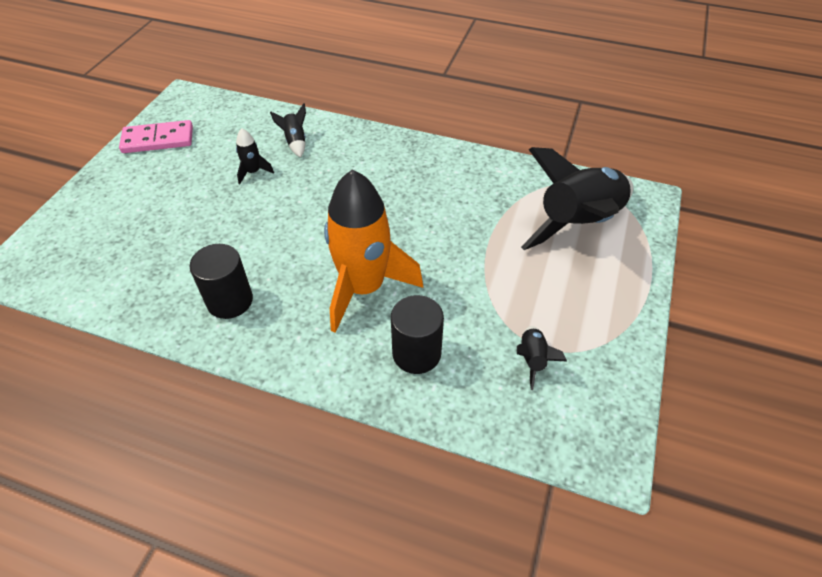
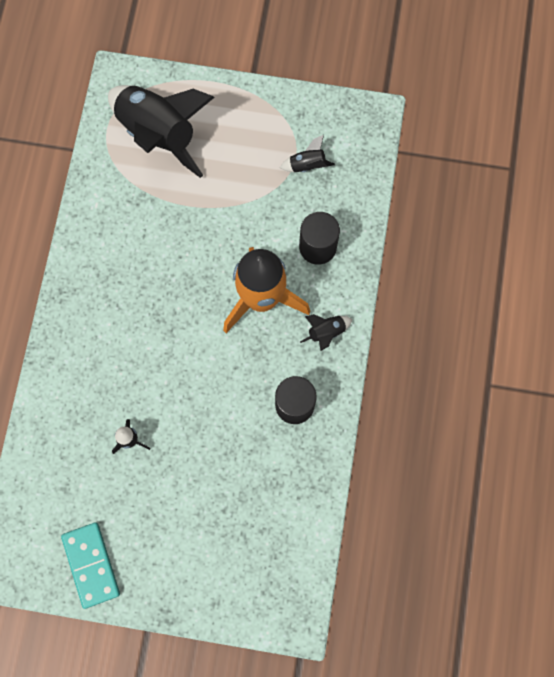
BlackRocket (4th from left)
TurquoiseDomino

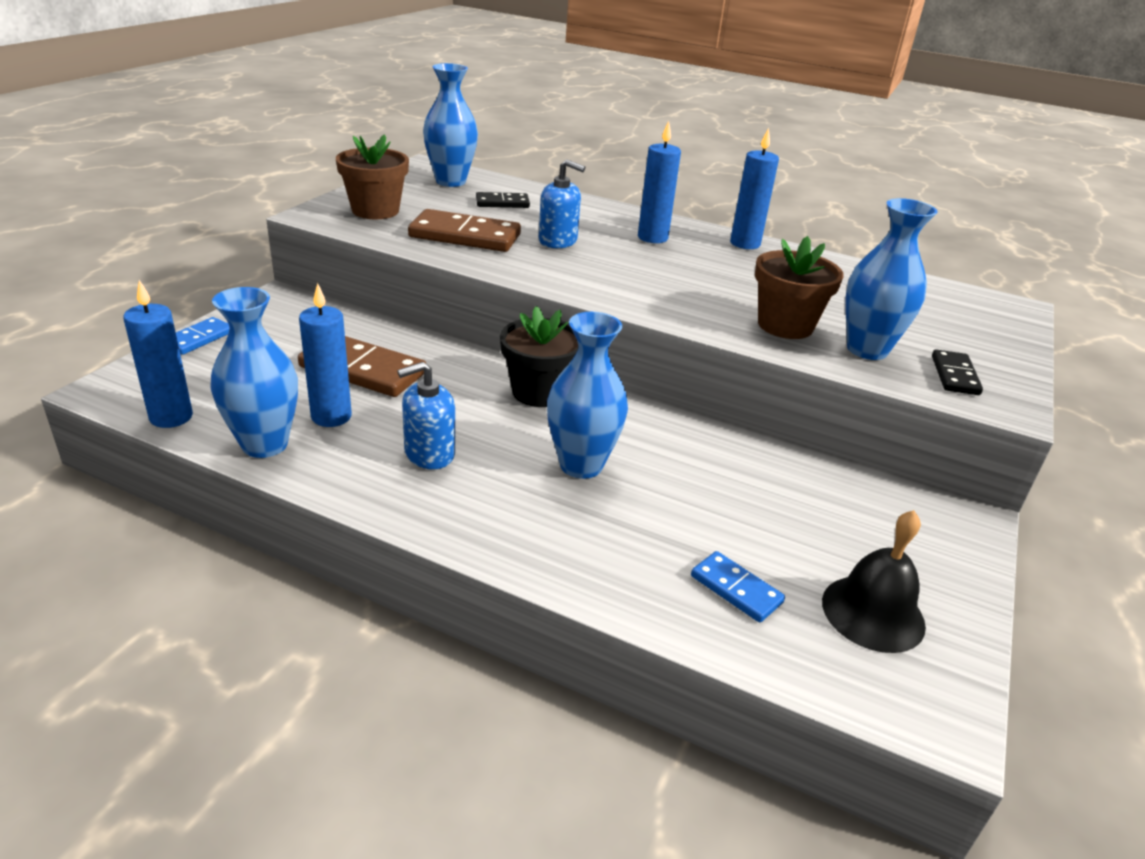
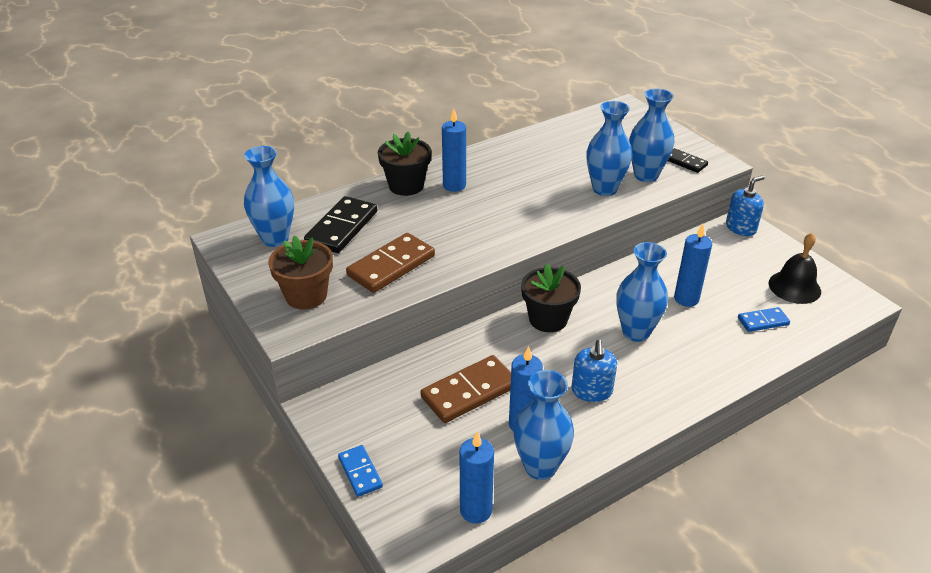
BlueCandle (4th from left)
BlueSoapDispenser (2nd from left)
BlackDomino (1st from left)
BlueVase (3rd from left)
BlackFlowerPot (1st from left)

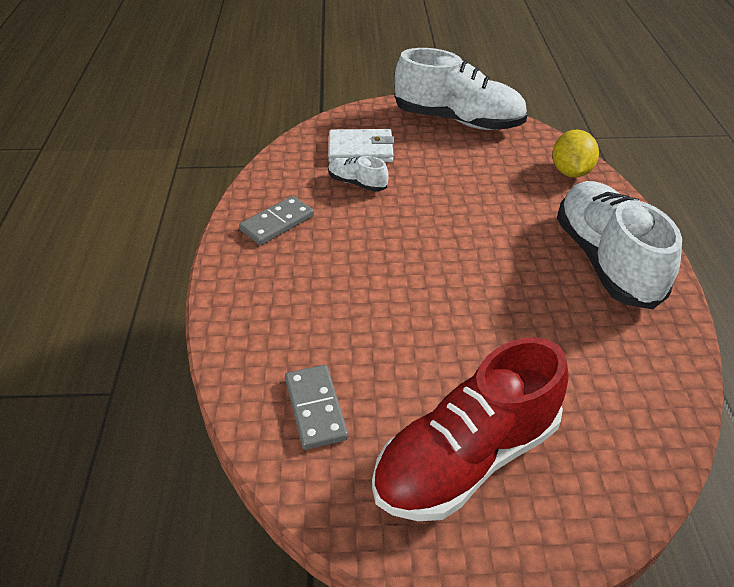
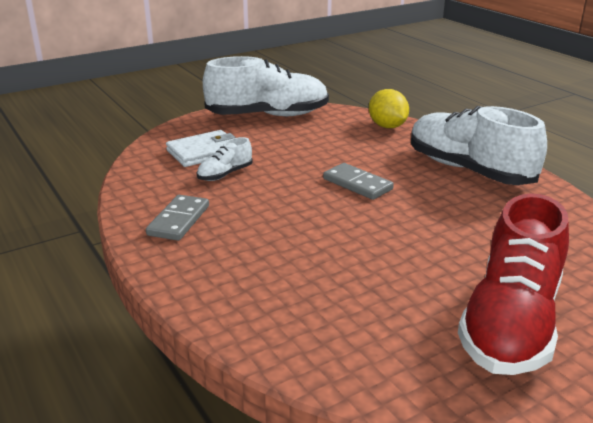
WhiteShoe (1st from left)
GreyDomino (2nd from left)

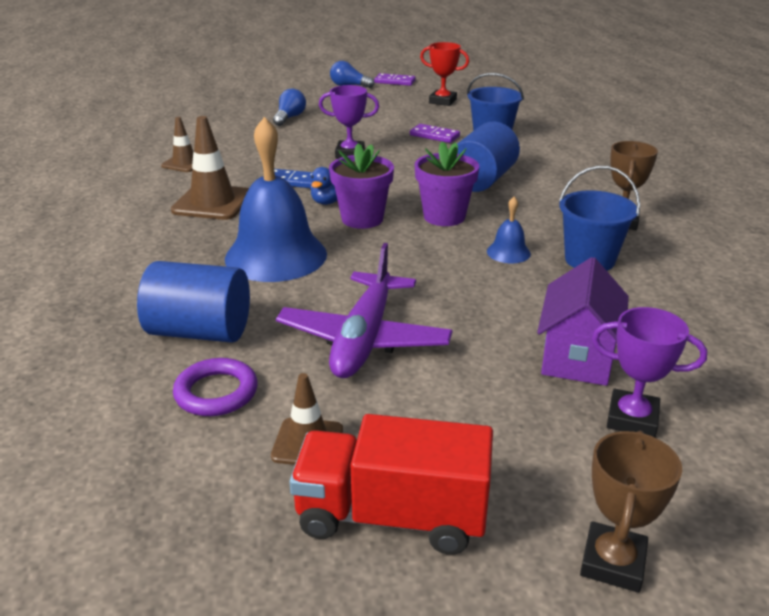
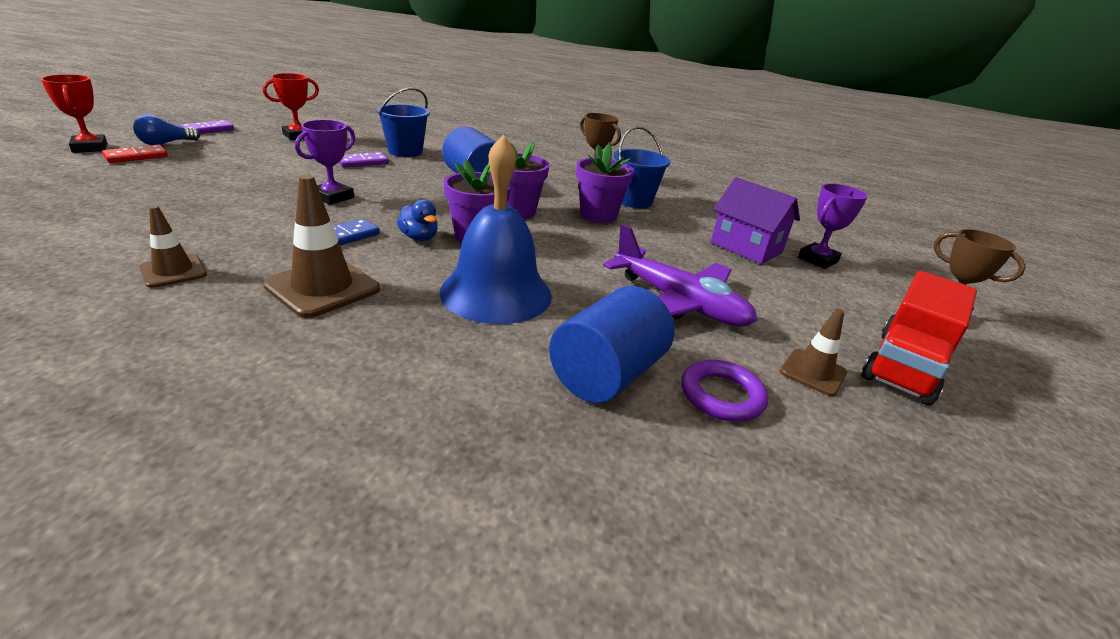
BlueLightBulb (1st from left in the first image)
PurpleFlowerPot (3rd from left)
RedTrophy (1st from left)
RedDomino

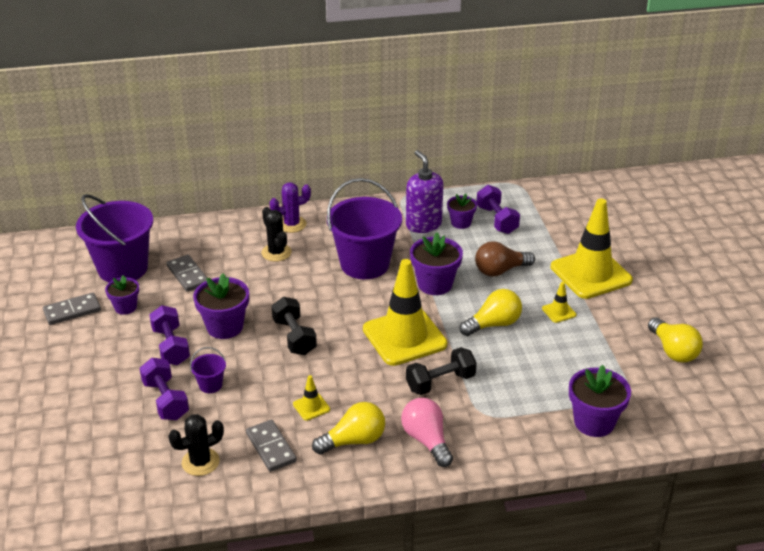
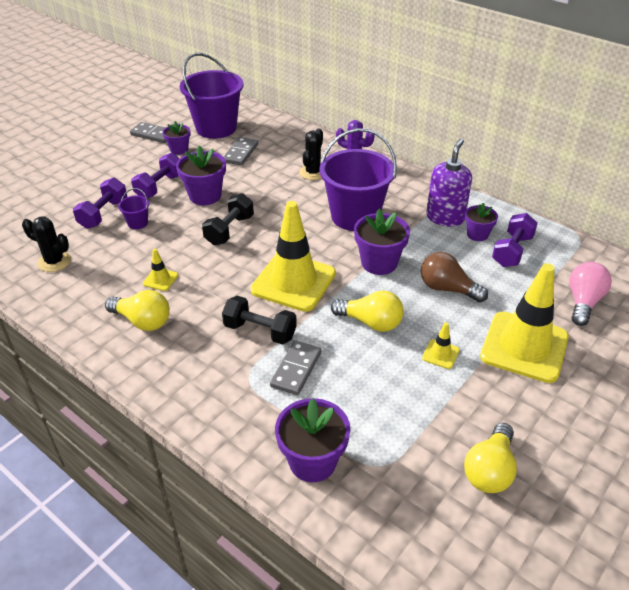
PinkLightBulb
GreyDomino (3rd from left)

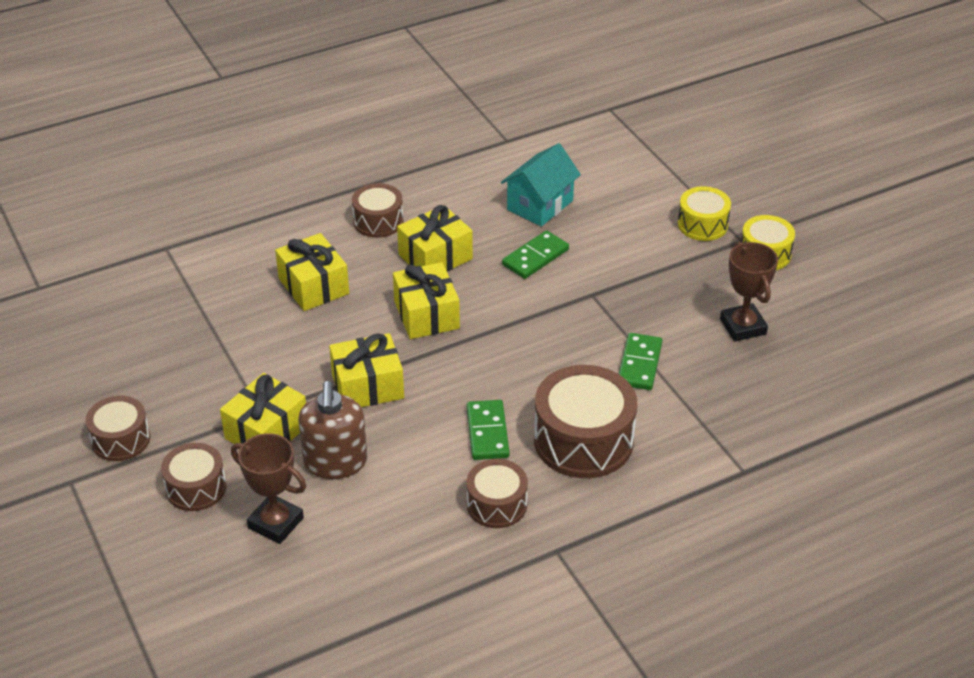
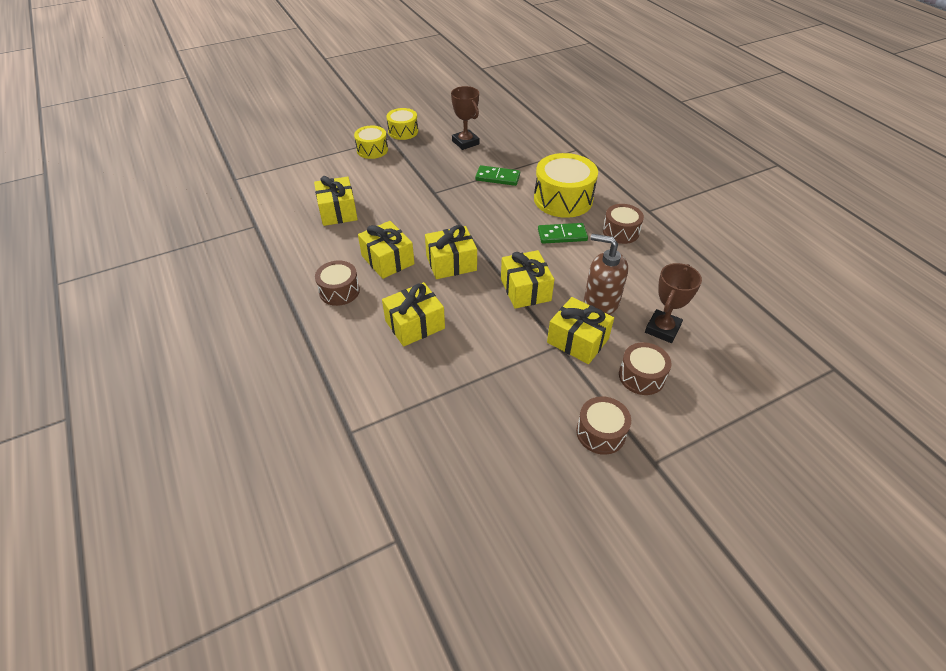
YellowGift (1st from left)
GreenDomino (2nd from left in the first image)
BrownTrophy (1st from left)
YellowDrum (3rd from left)
BrownSoapDispenser

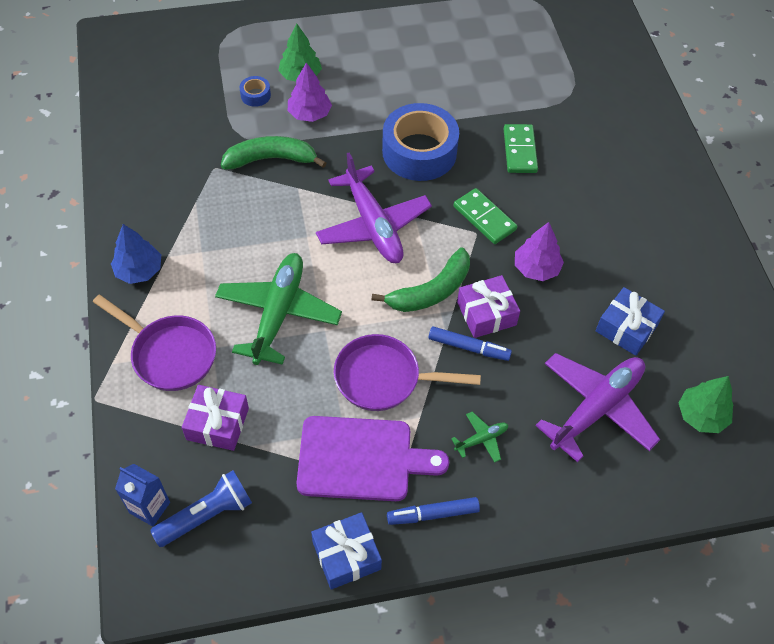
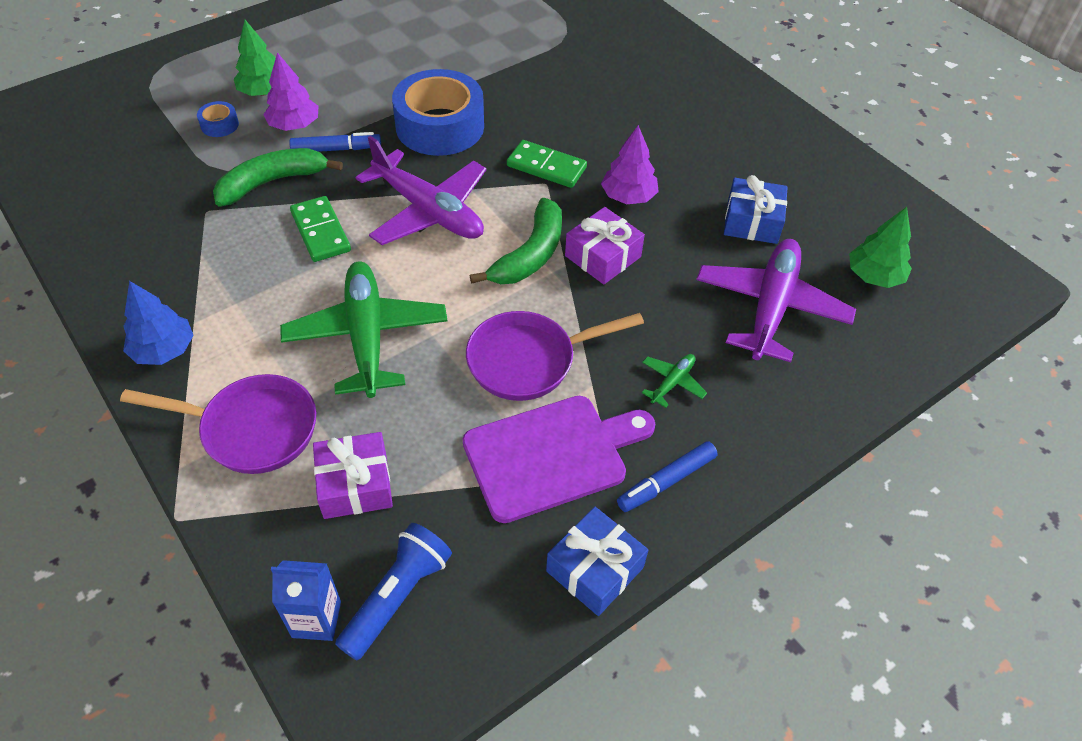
GreenDomino (1st from left)
BlueMarker (1st from left)

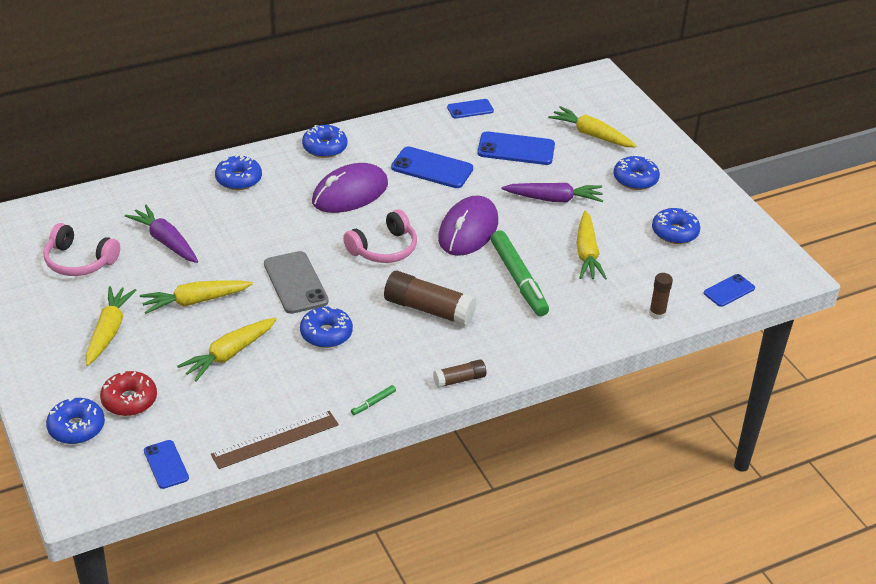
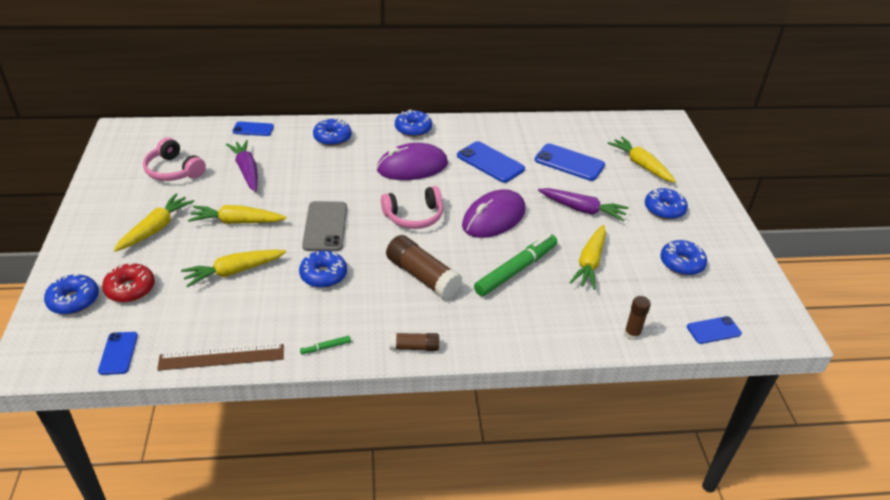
BluePhone (2nd from left)
GreenMarker (2nd from left)

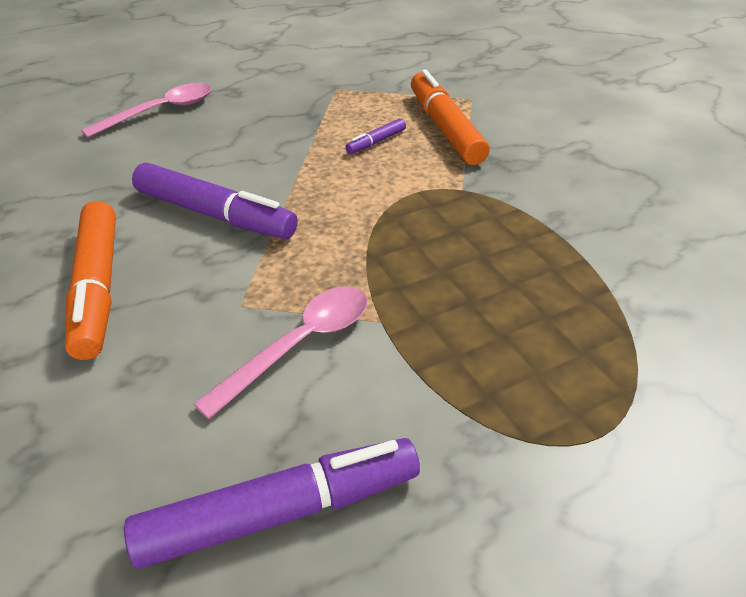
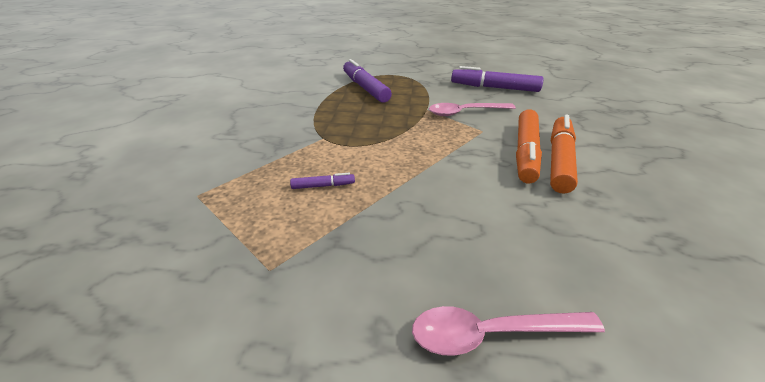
OrangeMarker (1st from left)
PurpleMarker (2nd from left)

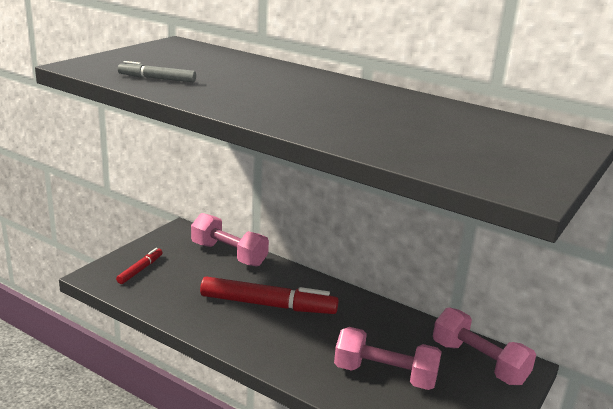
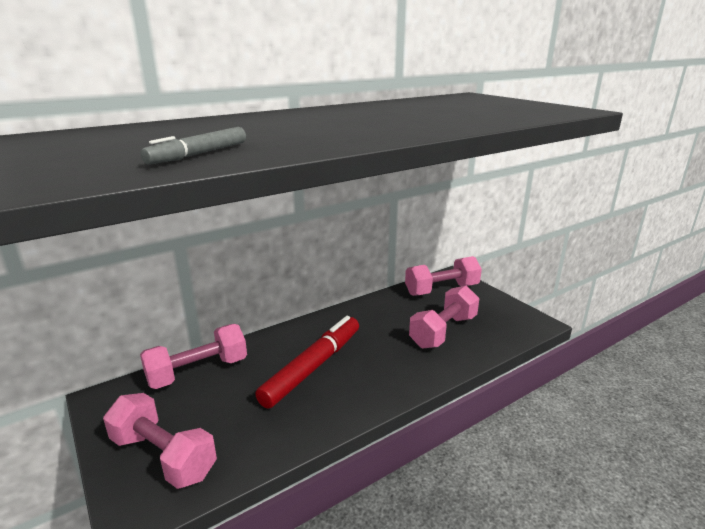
PinkDumbbell (1st from left)

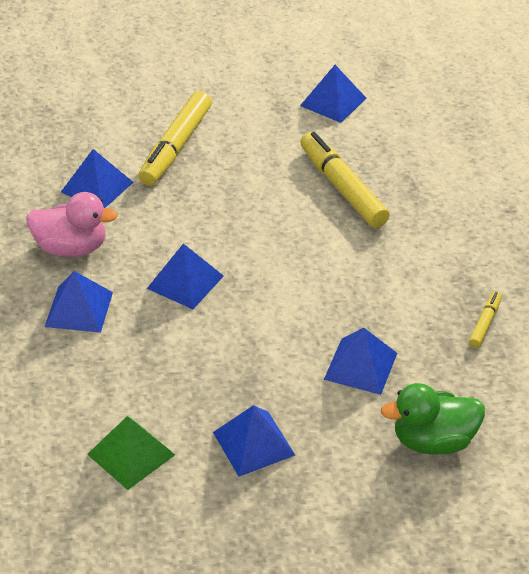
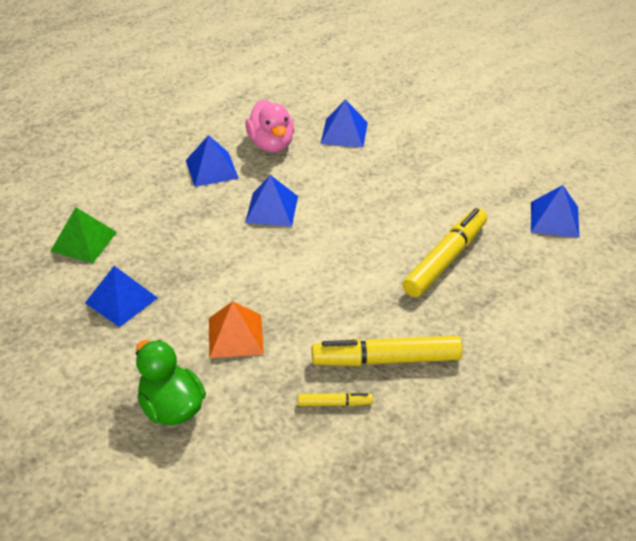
YellowMarker (2nd from left)
OrangePyramid

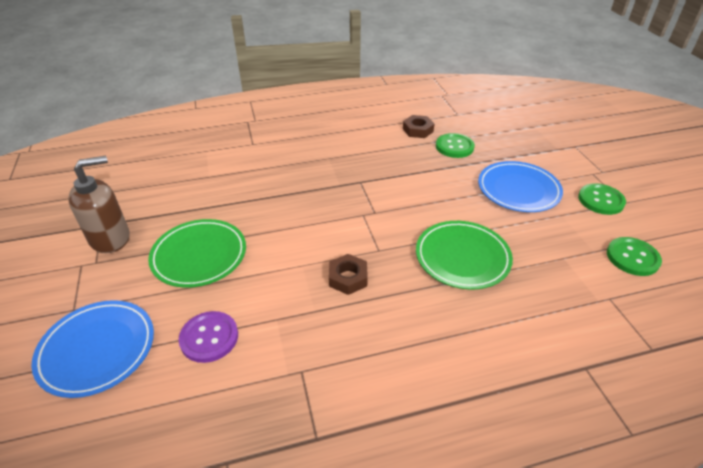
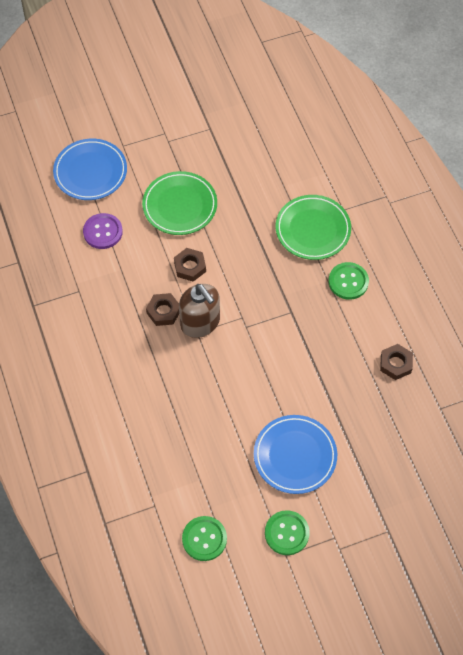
GreenButton (3rd from left)
BrownSoapDispenser
GreenPlate (2nd from left)
BrownNut (2nd from left)

